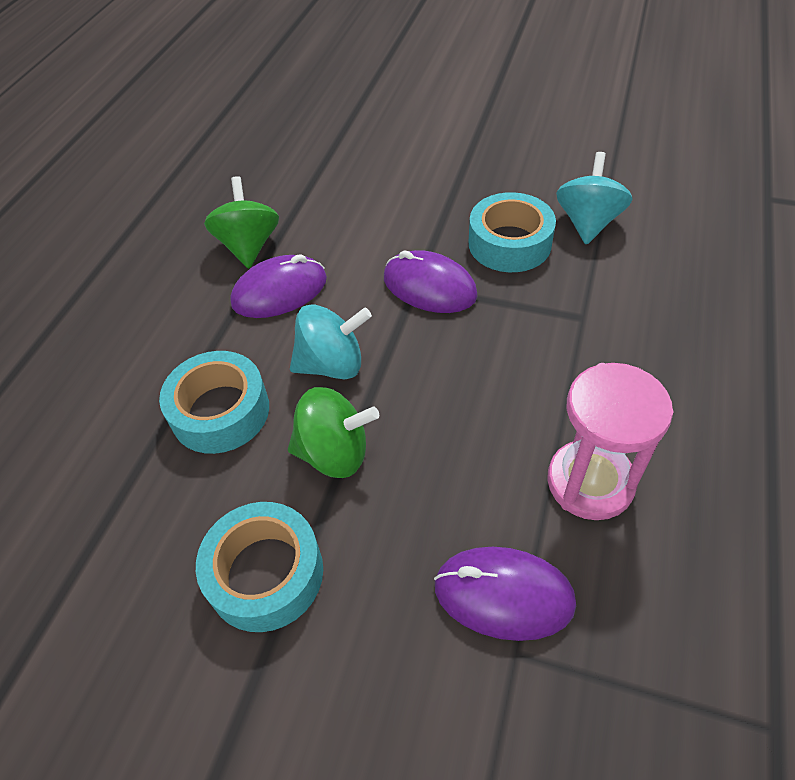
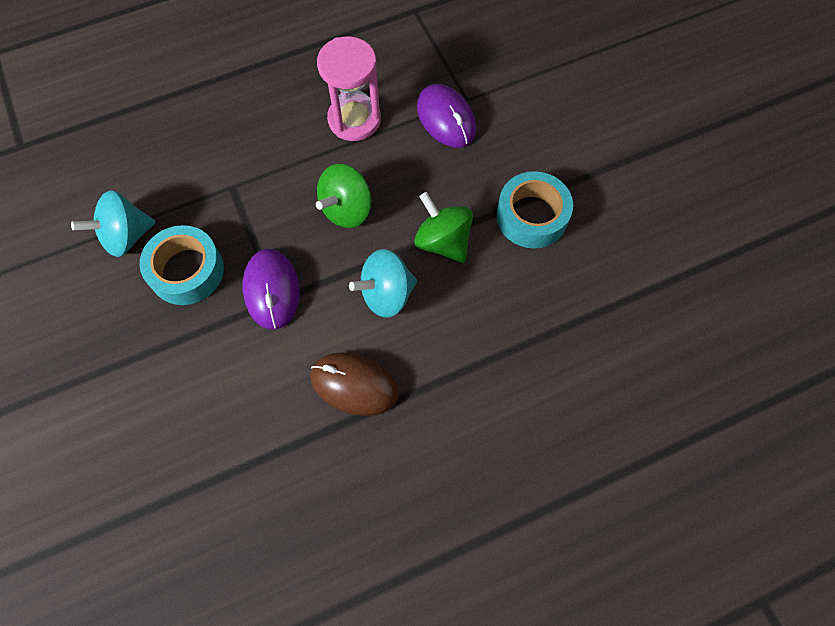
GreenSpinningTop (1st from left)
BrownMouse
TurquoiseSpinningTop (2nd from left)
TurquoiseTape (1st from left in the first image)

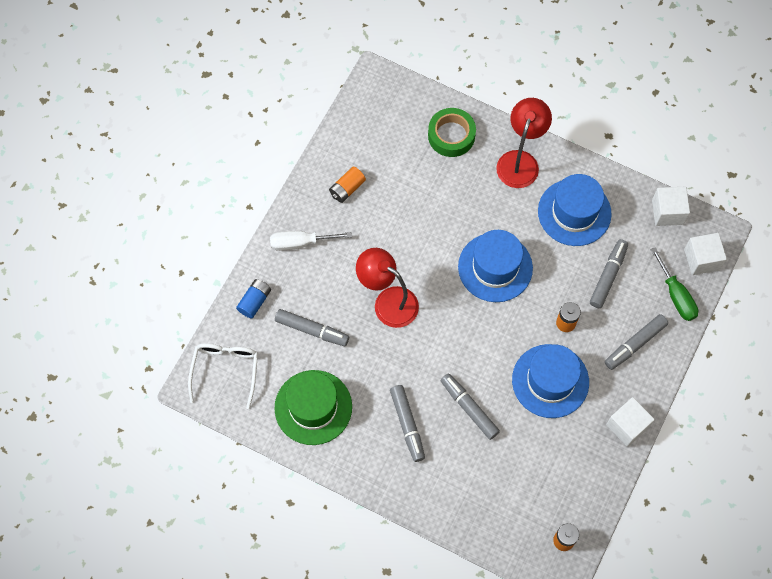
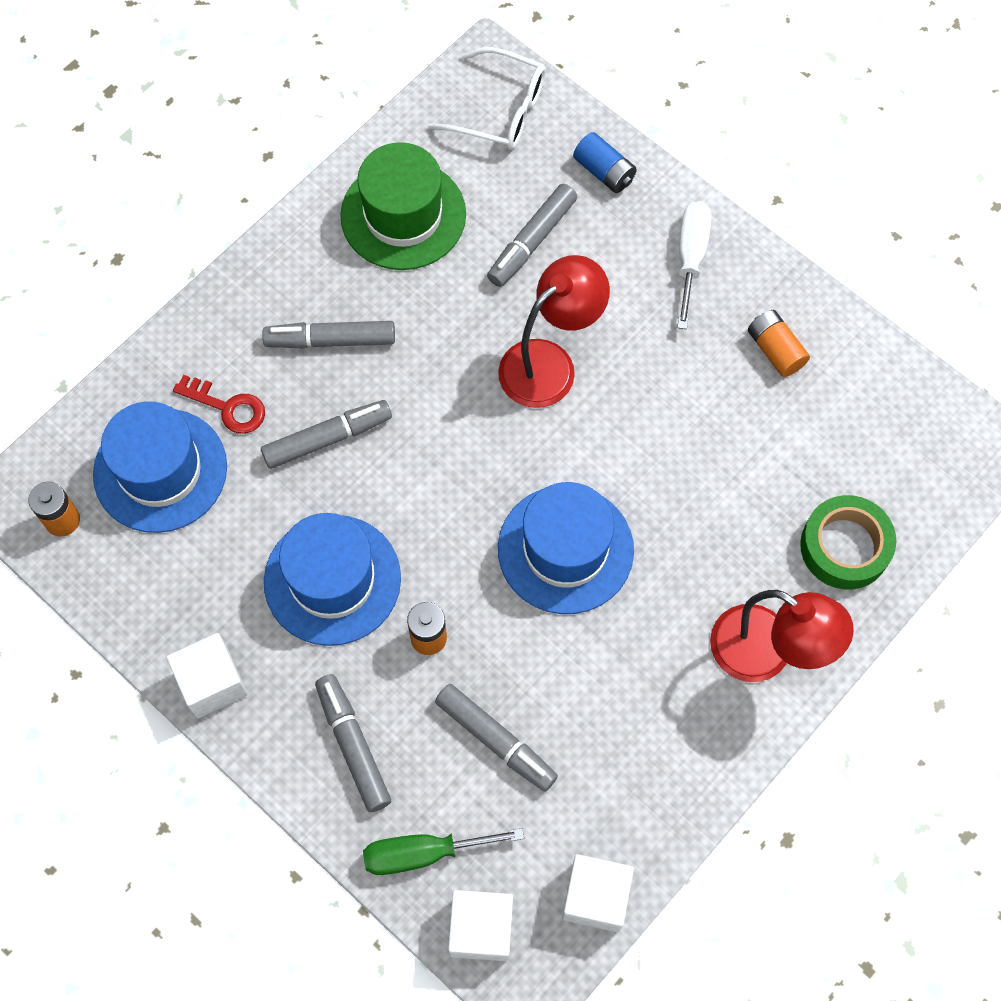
BlueHat (1st from left)
RedKey

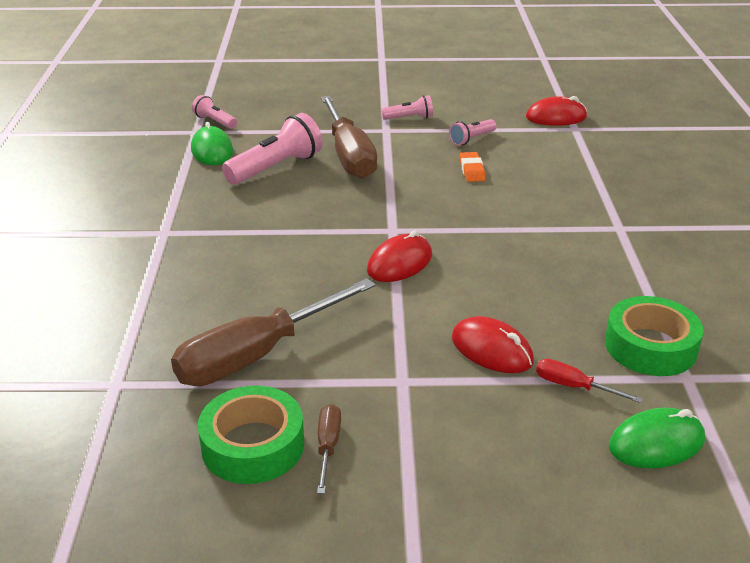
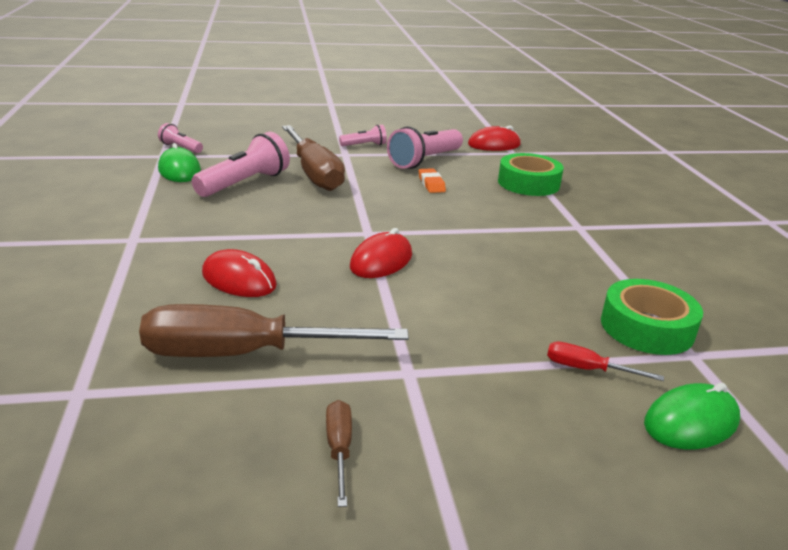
PinkFlashlight (4th from left)
BrownScrewdriver (1st from left)
RedMouse (1st from left)
GreenTape (1st from left)

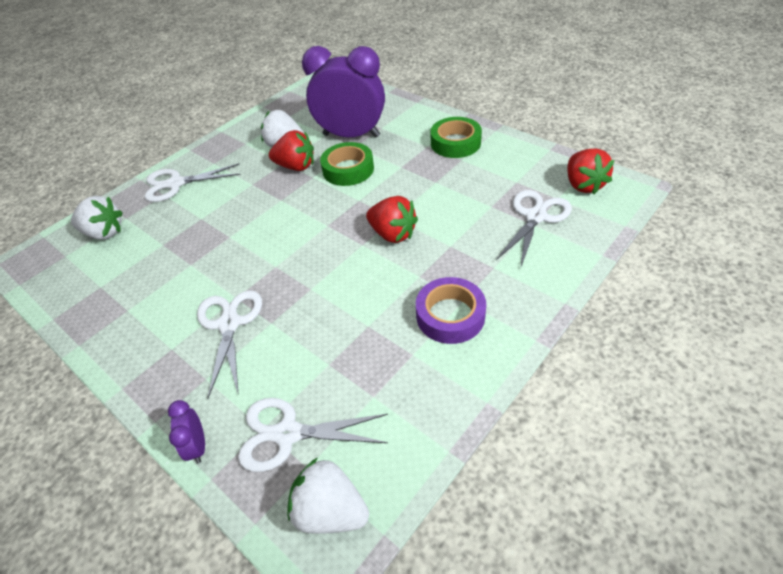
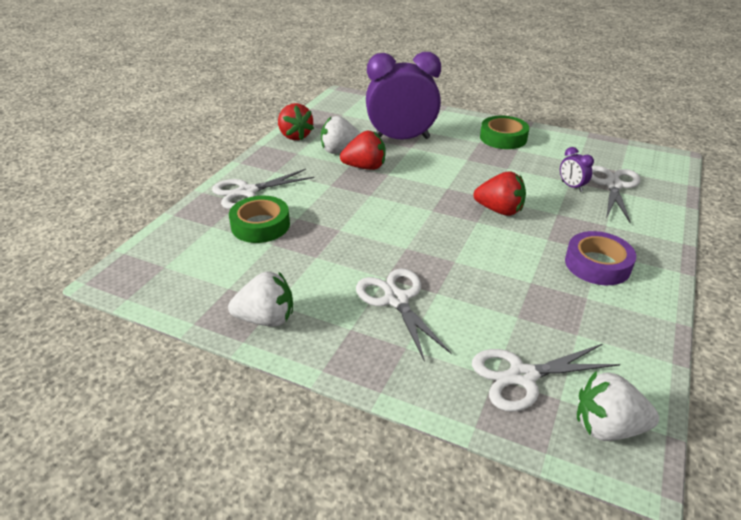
GreenTape (1st from left)
RedStrawberry (1st from left)
WhiteStrawberry (1st from left)
PurpleClock (2nd from left)

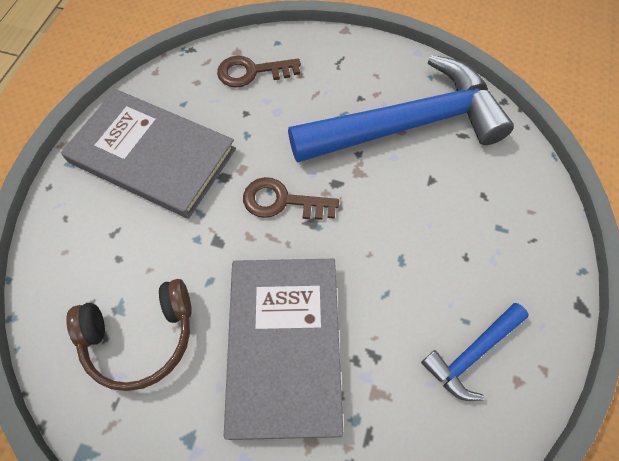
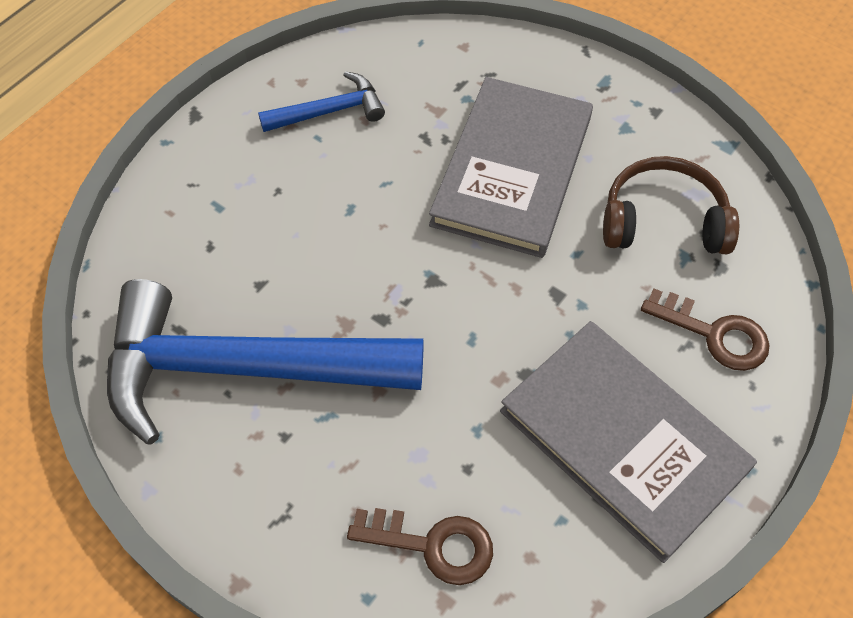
BrownKey (2nd from left)

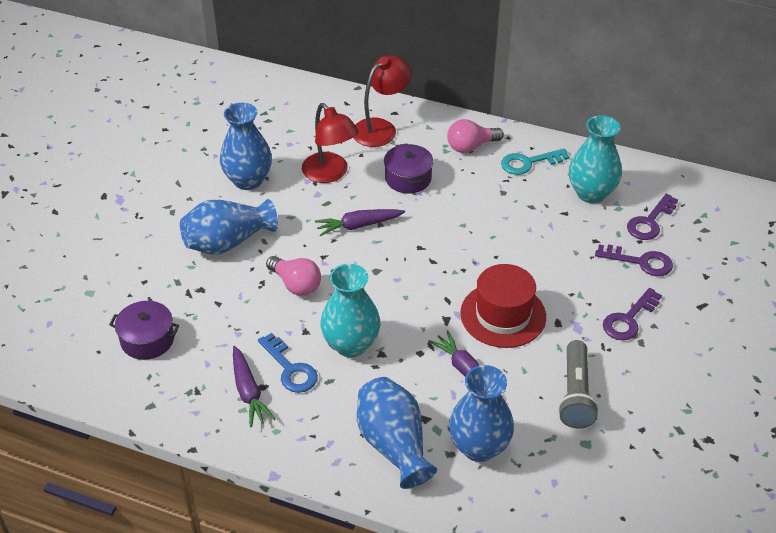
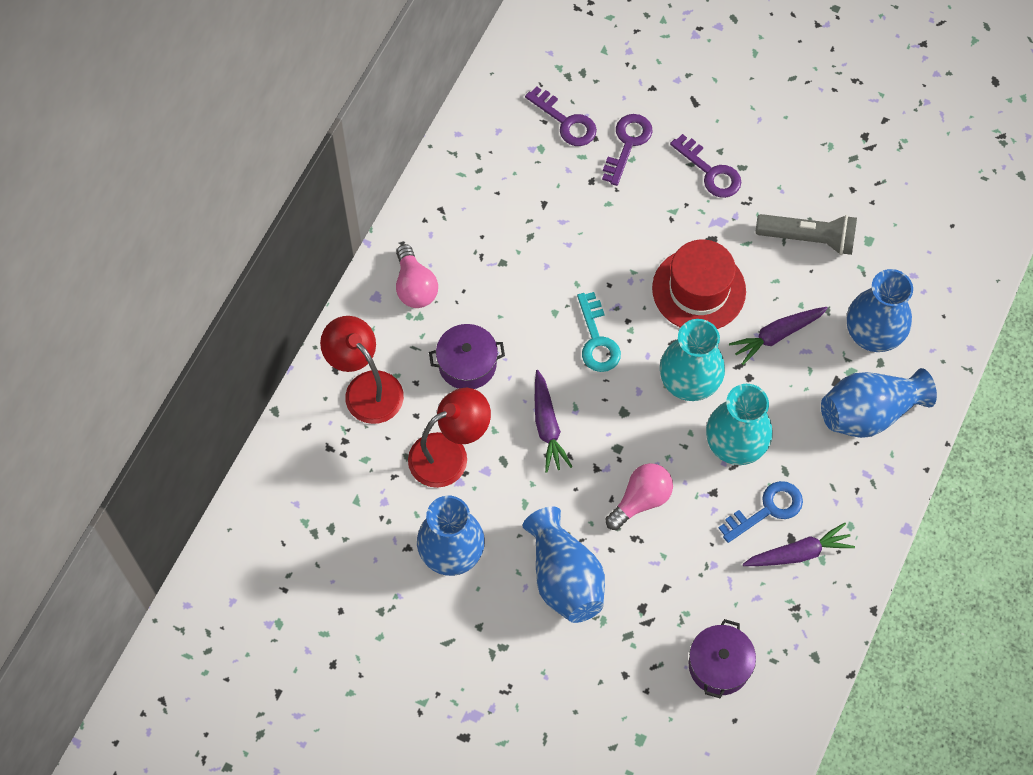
TurquoiseVase (1st from left)
TurquoiseKey

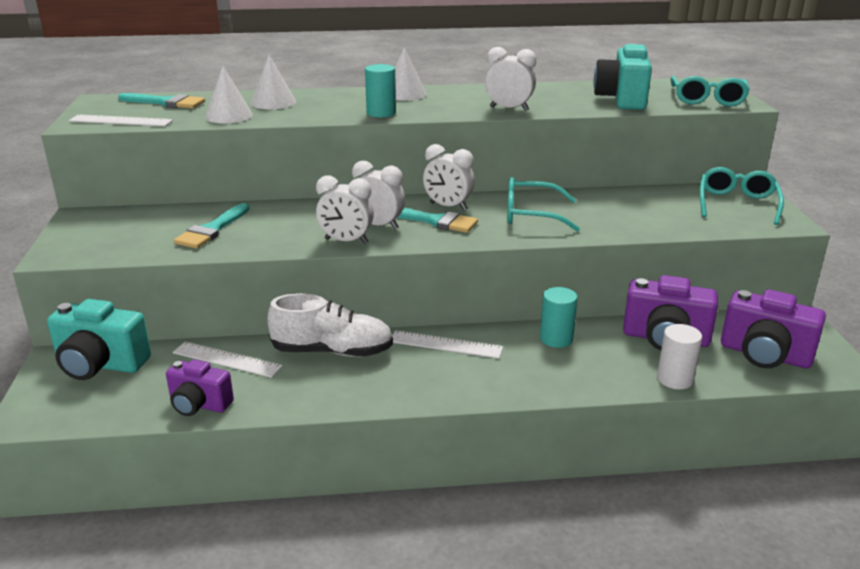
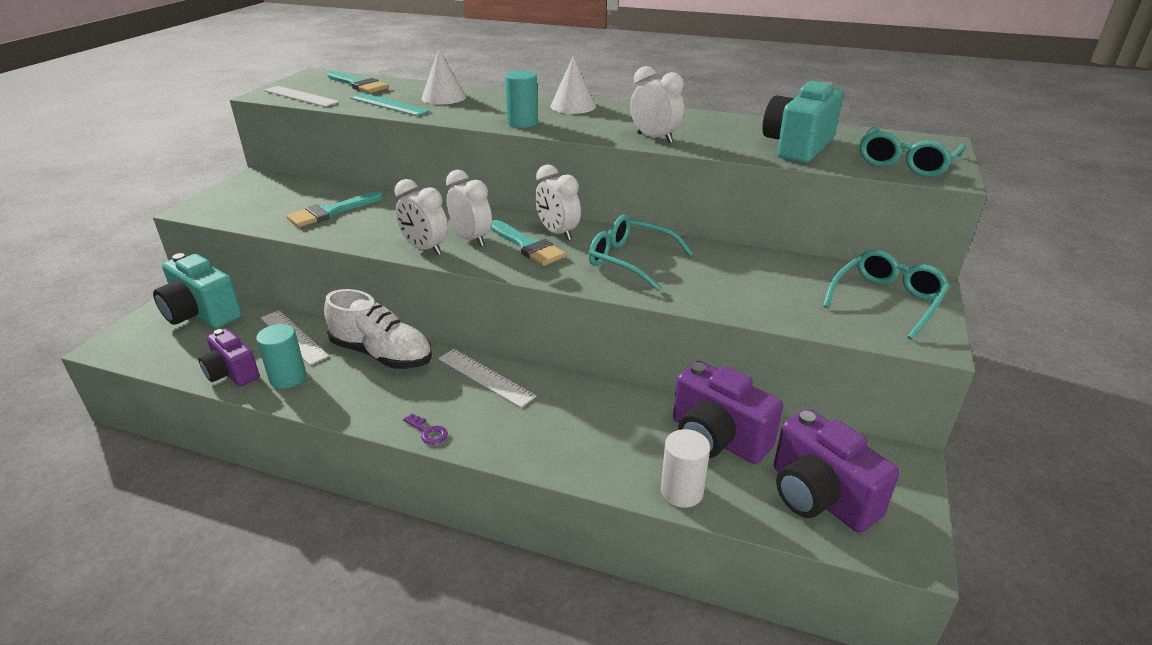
TurquoiseRuler
TurquoiseCylinder (1st from left)
PurpleKey

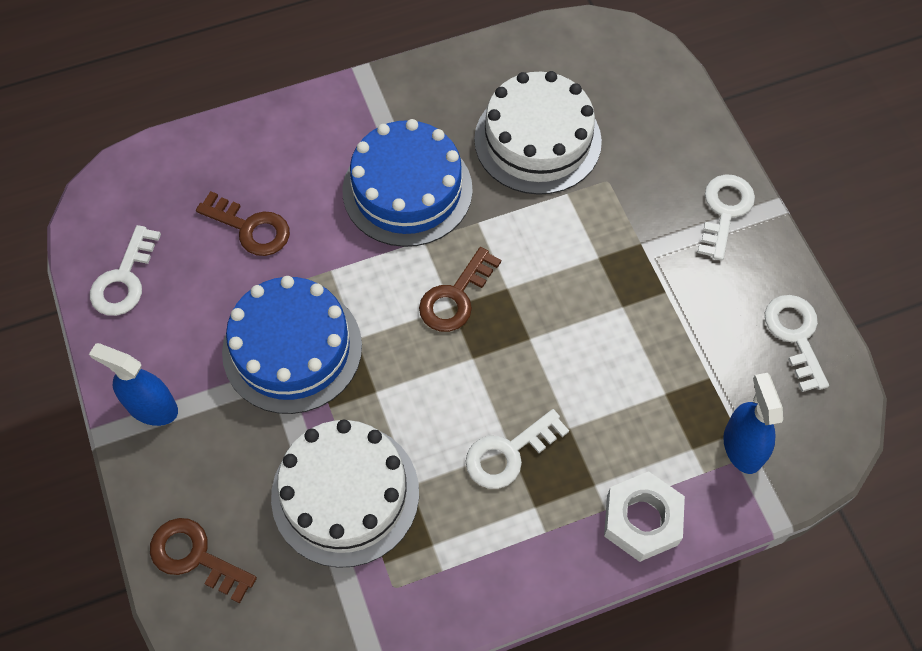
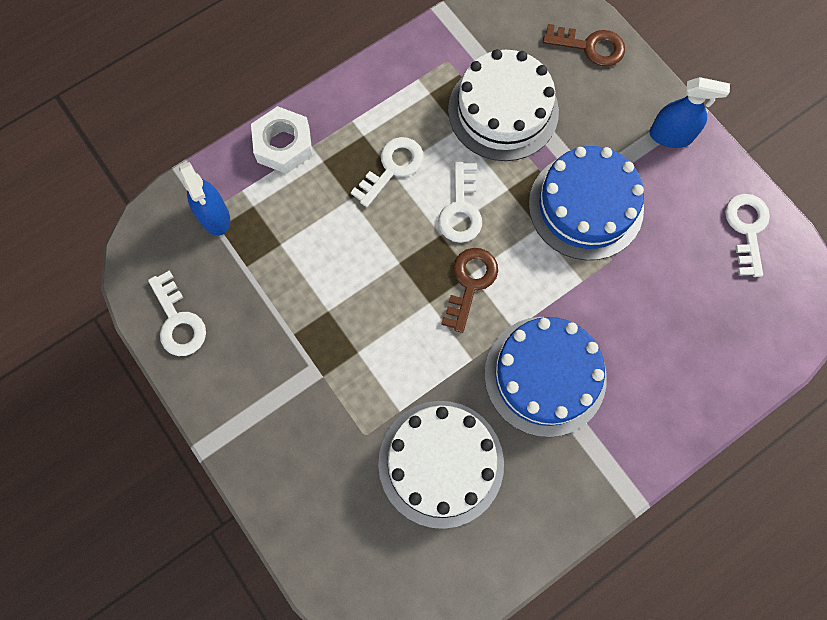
WhiteKey (3rd from left)
BrownKey (2nd from left in the first image)

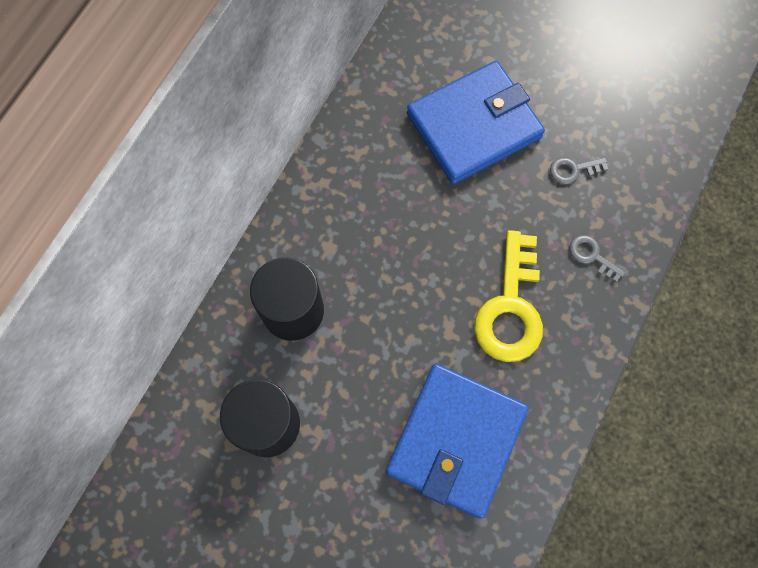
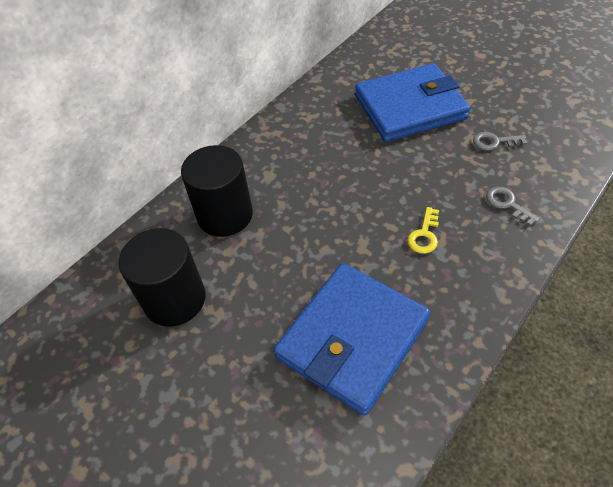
YellowKey

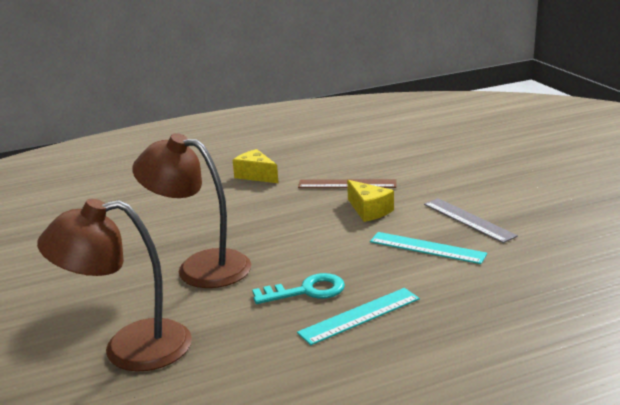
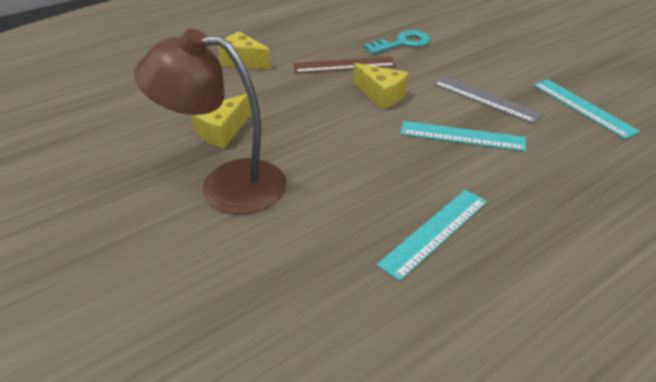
BrownLamp (1st from left in the first image)
TurquoiseKey
TurquoiseRuler (3rd from left)
YellowCheese (1st from left)

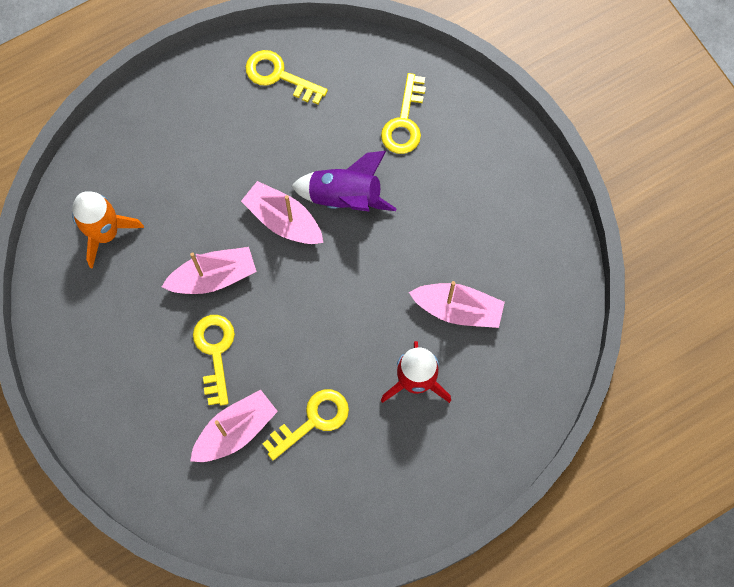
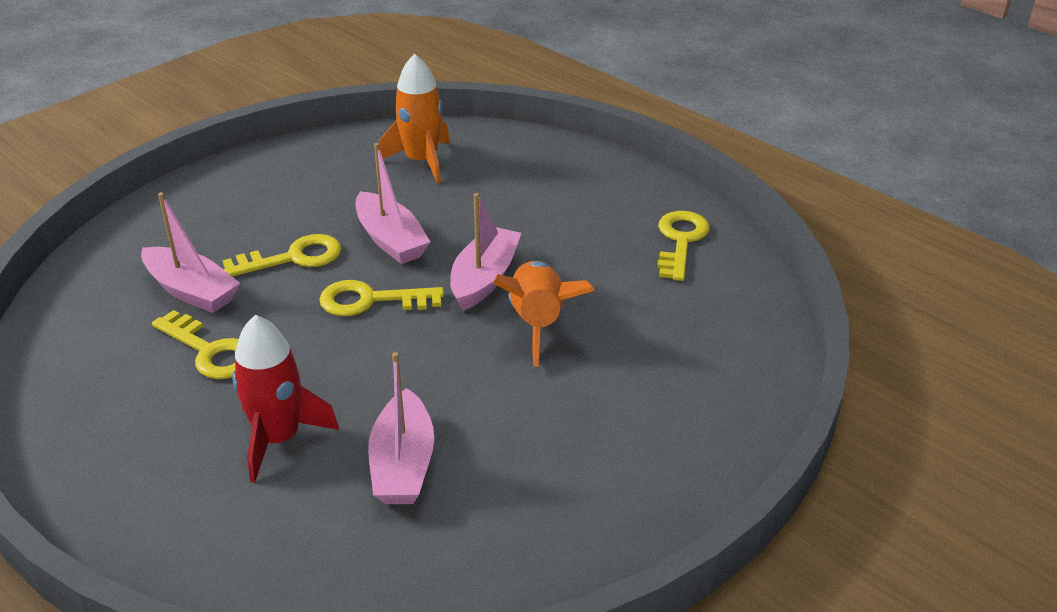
YellowKey (3rd from left)
OrangeRocket (2nd from left)

